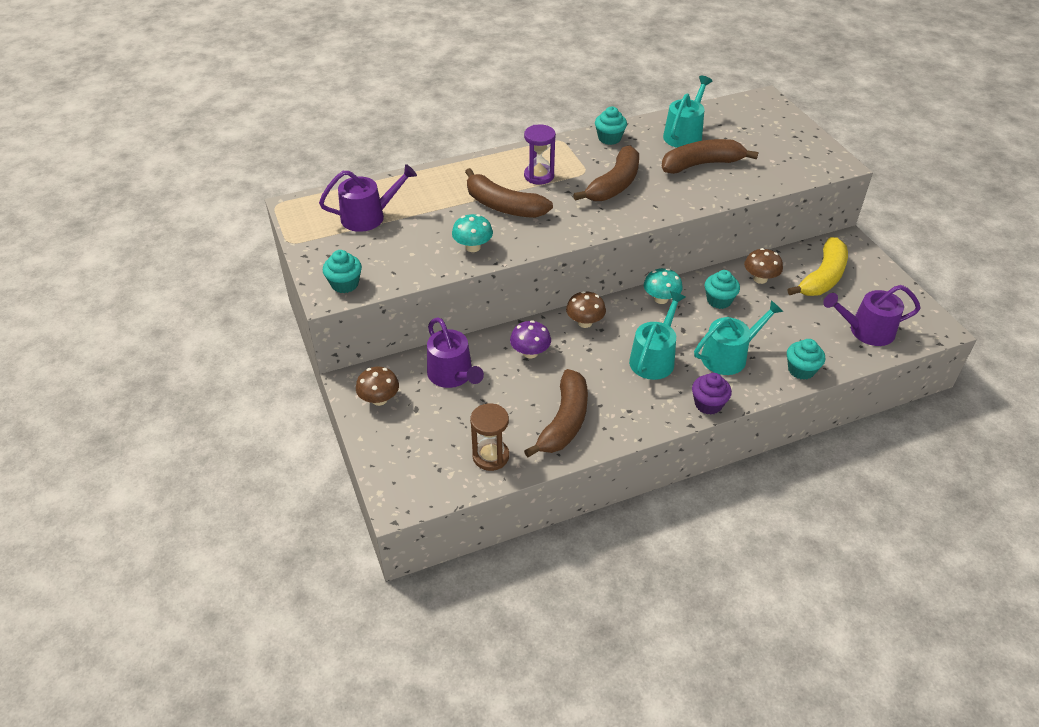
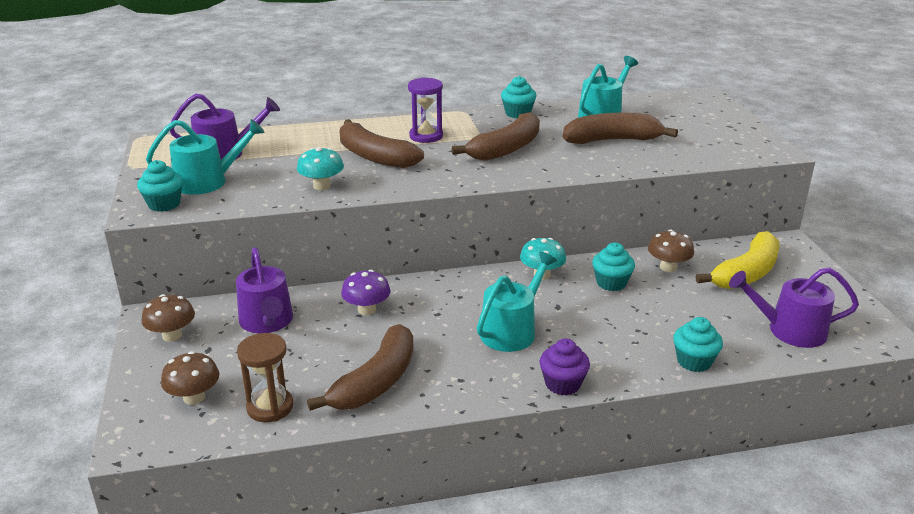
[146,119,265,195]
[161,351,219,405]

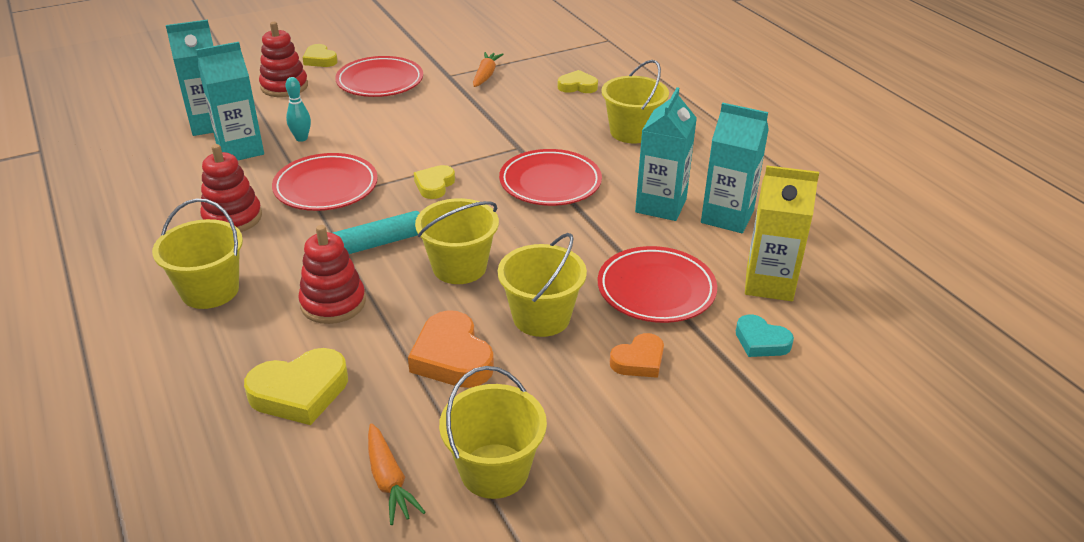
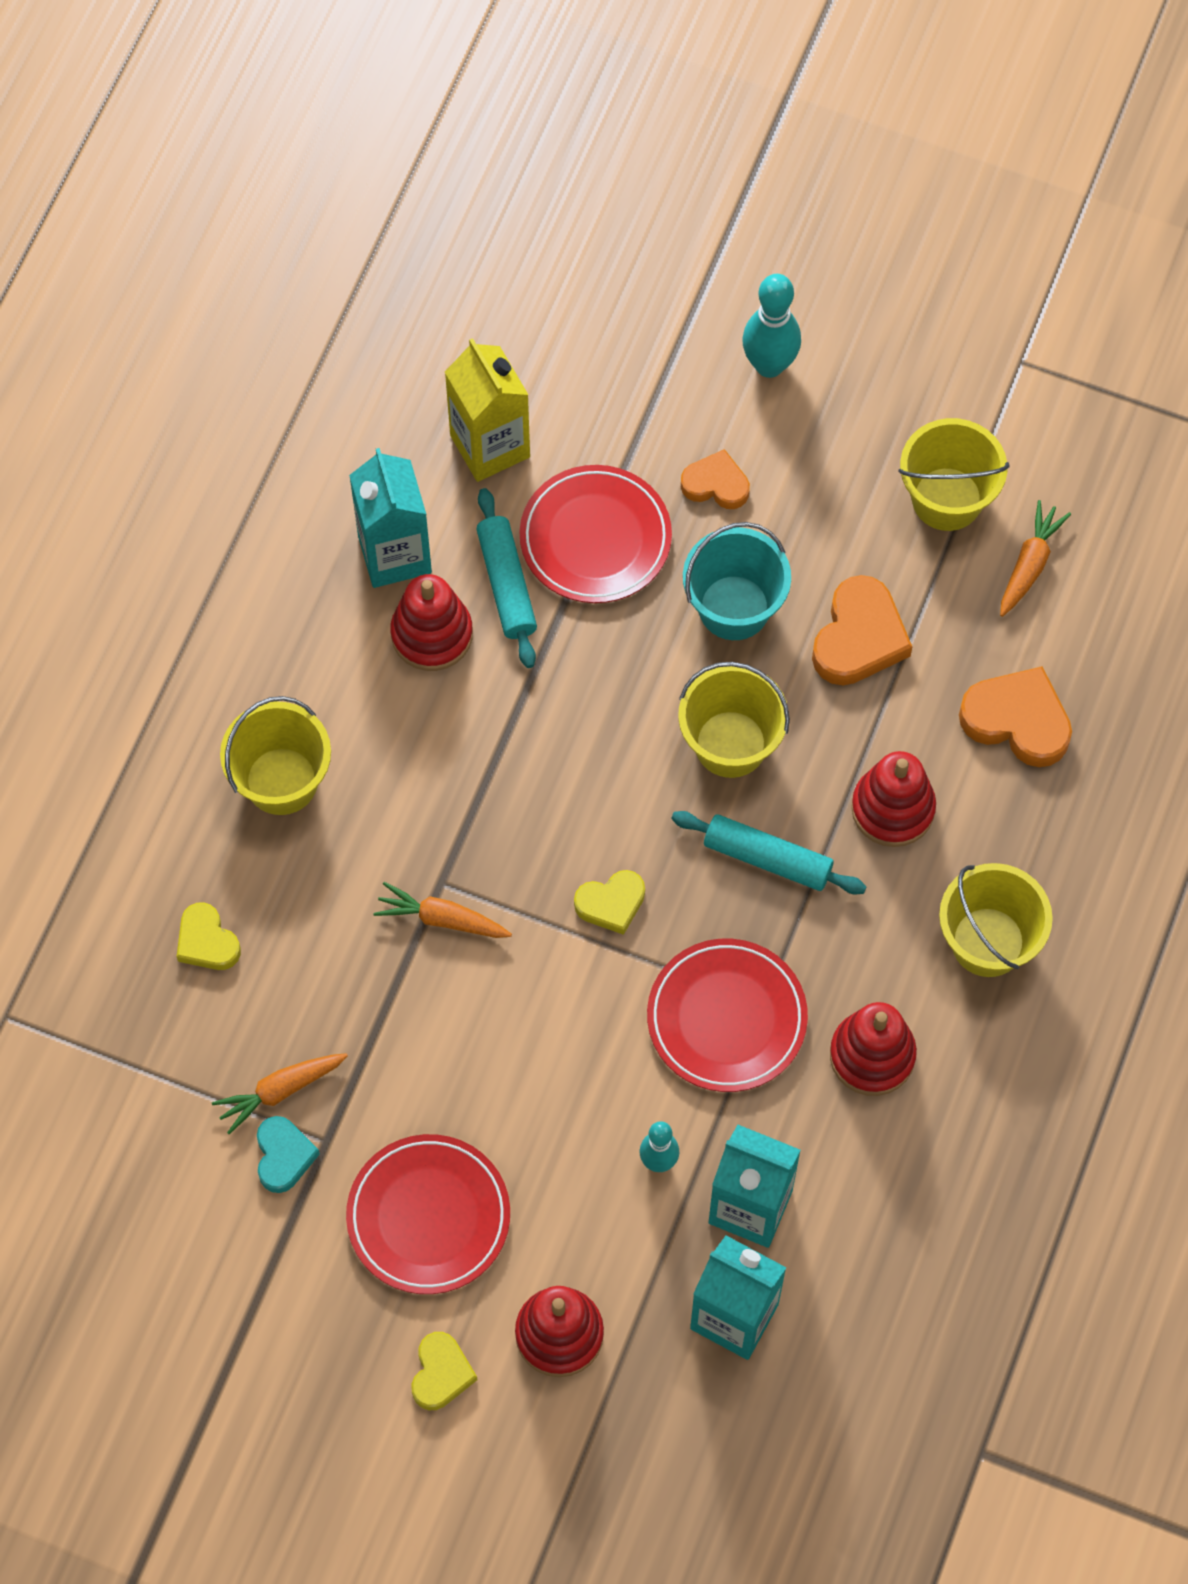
[257,1116,320,1193]
[373,882,512,938]
[390,574,473,671]
[476,488,537,668]
[683,522,791,640]
[742,274,801,378]
[959,666,1072,767]
[499,149,602,206] (first image)

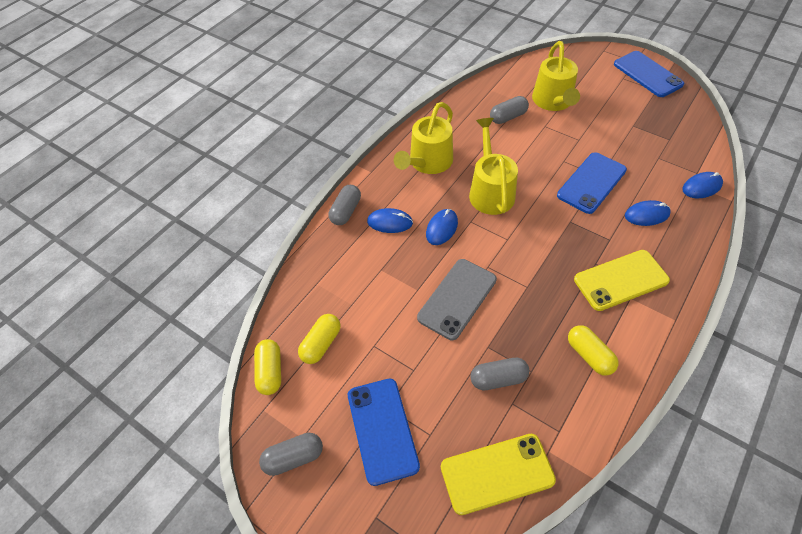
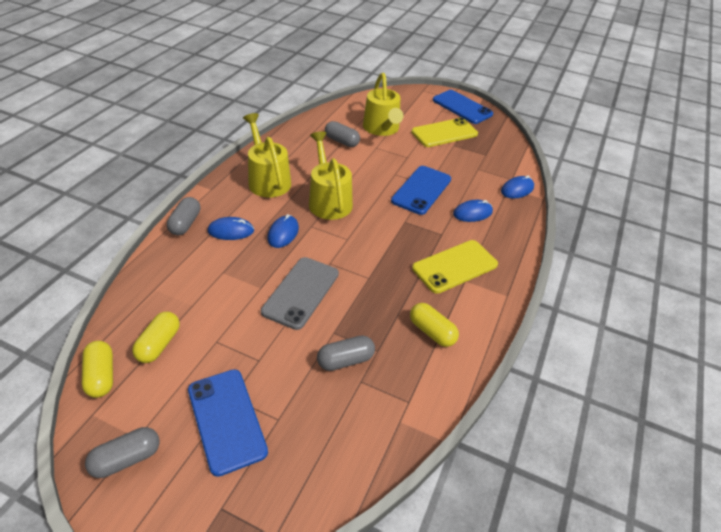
[243,113,291,197]
[325,121,360,147]
[411,118,478,147]

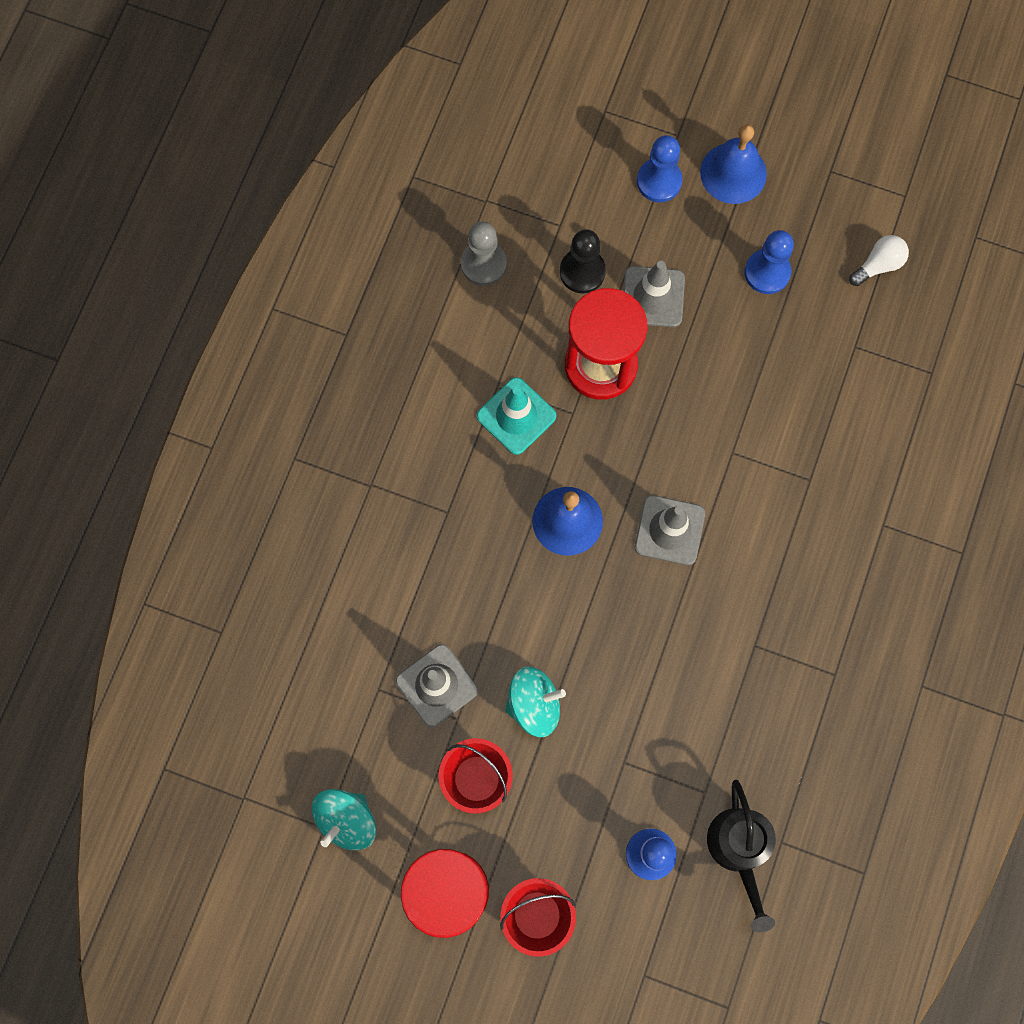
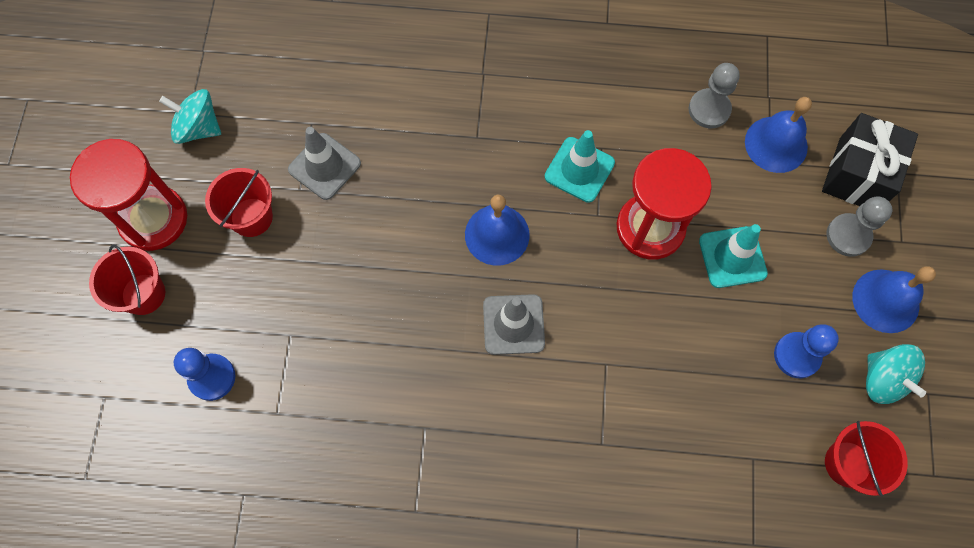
[699,224,768,288]
[745,97,812,173]
[822,113,918,206]
[825,421,908,497]
[826,196,892,257]
[866,344,926,404]
[560,229,606,293] (first image)
[707,780,776,932] (first image)

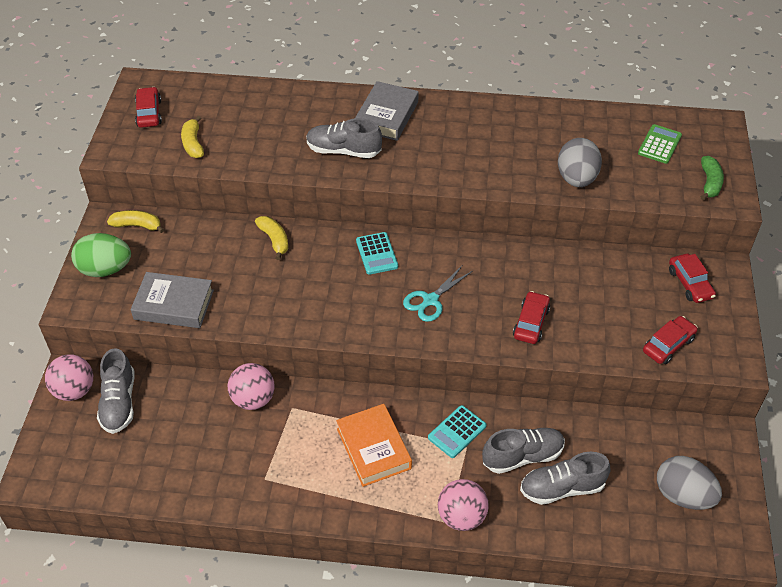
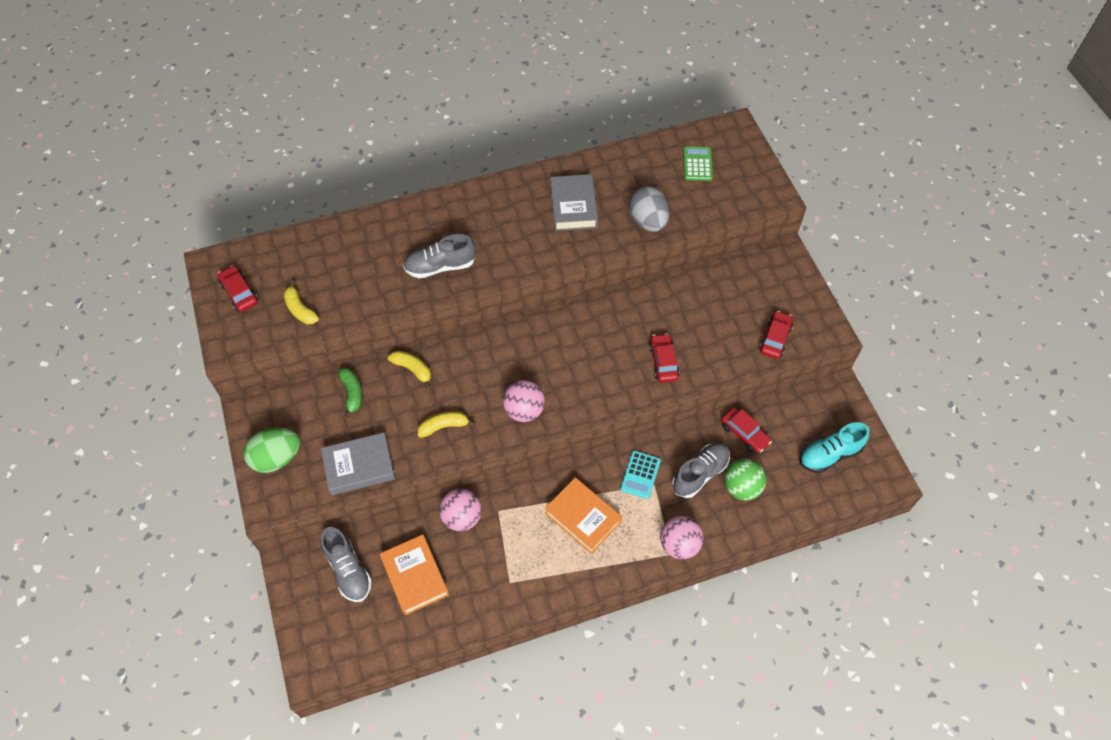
[338,367,362,418]
[380,534,449,615]
[418,411,475,438]
[503,380,545,422]
[550,174,598,231]
[721,407,772,453]
[724,459,767,501]
[799,422,870,473]
[356,232,398,275] (first image)
[403,266,472,322] (first image)

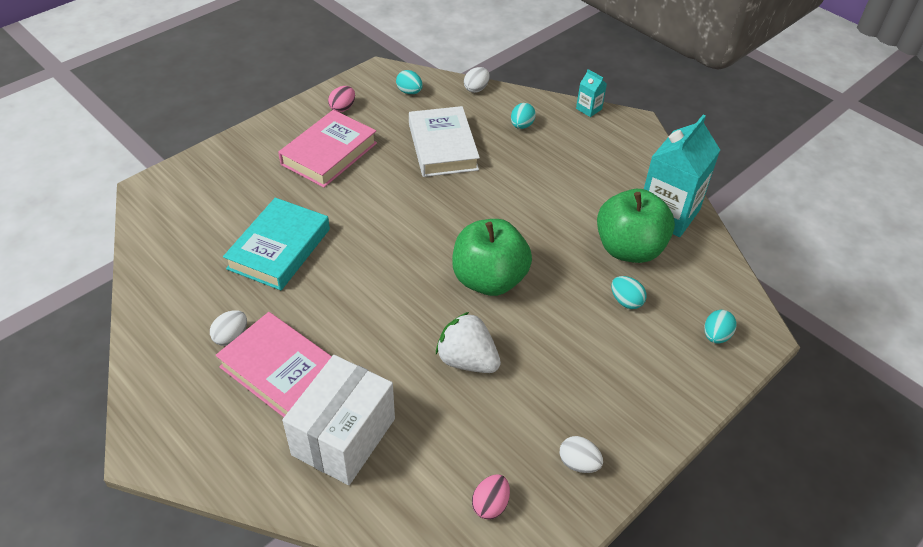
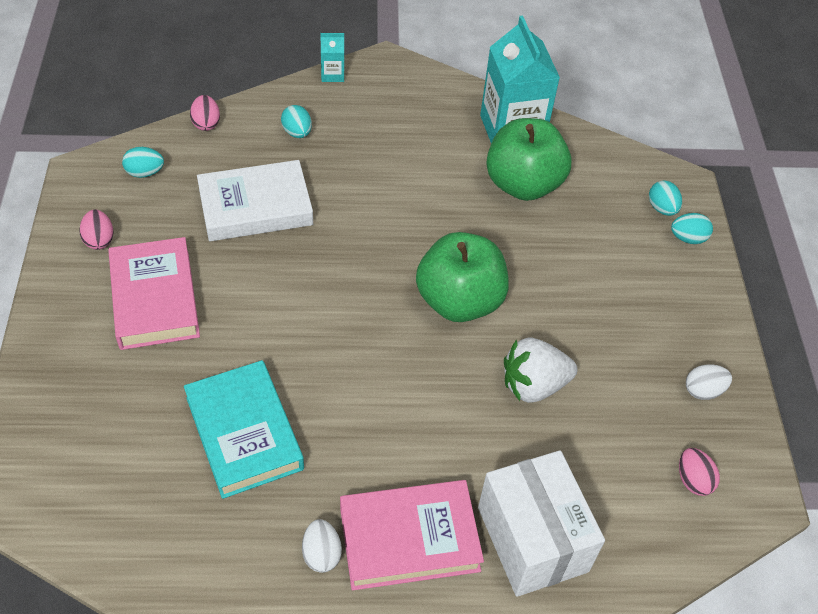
[190,95,220,131]
[197,160,313,241]
[671,213,713,244]

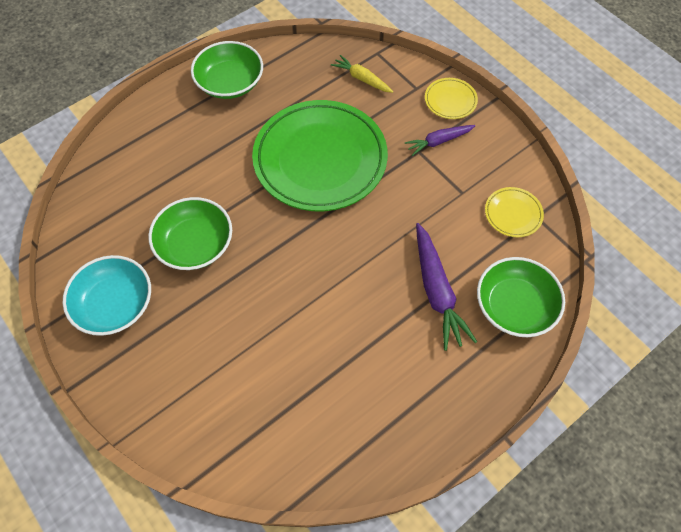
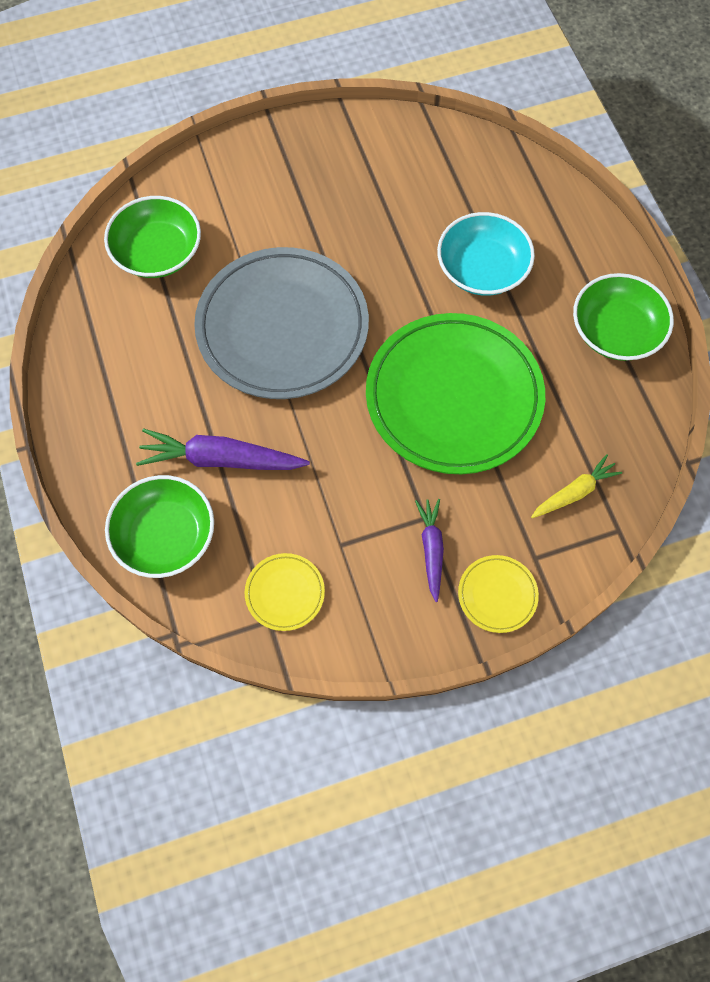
[104,196,201,278]
[194,247,369,399]
[437,212,535,296]

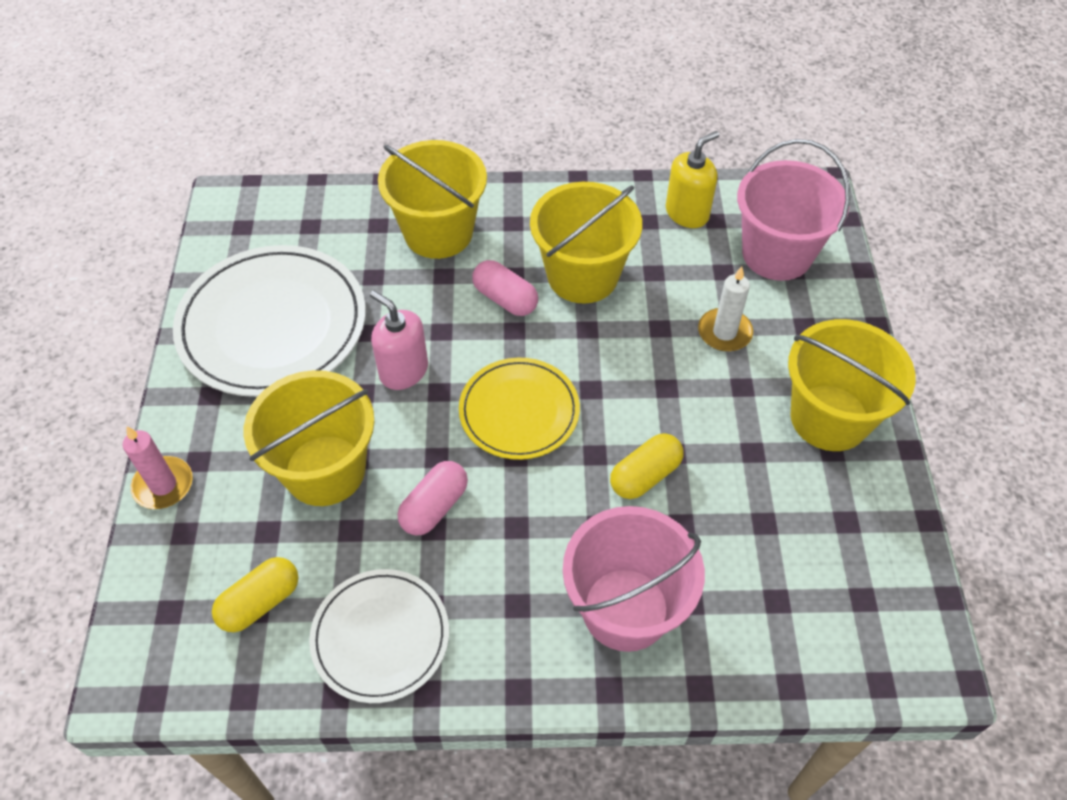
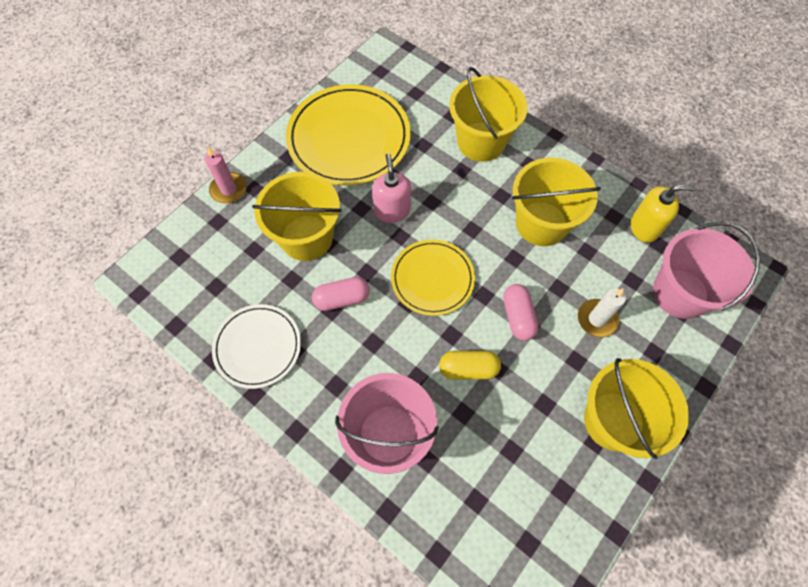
[286,84,411,186]
[503,284,539,341]
[212,557,299,632] (first image)

